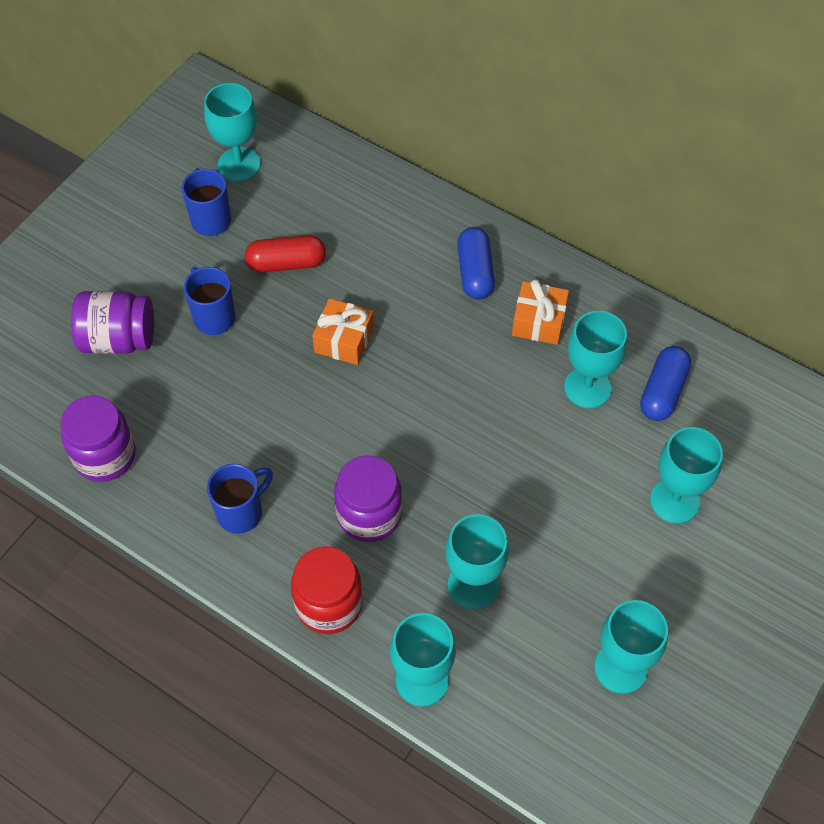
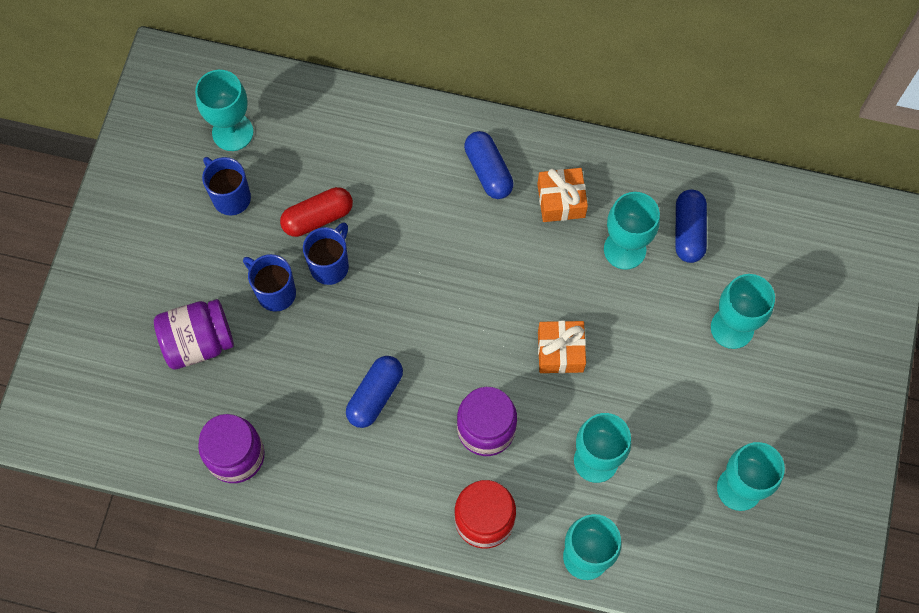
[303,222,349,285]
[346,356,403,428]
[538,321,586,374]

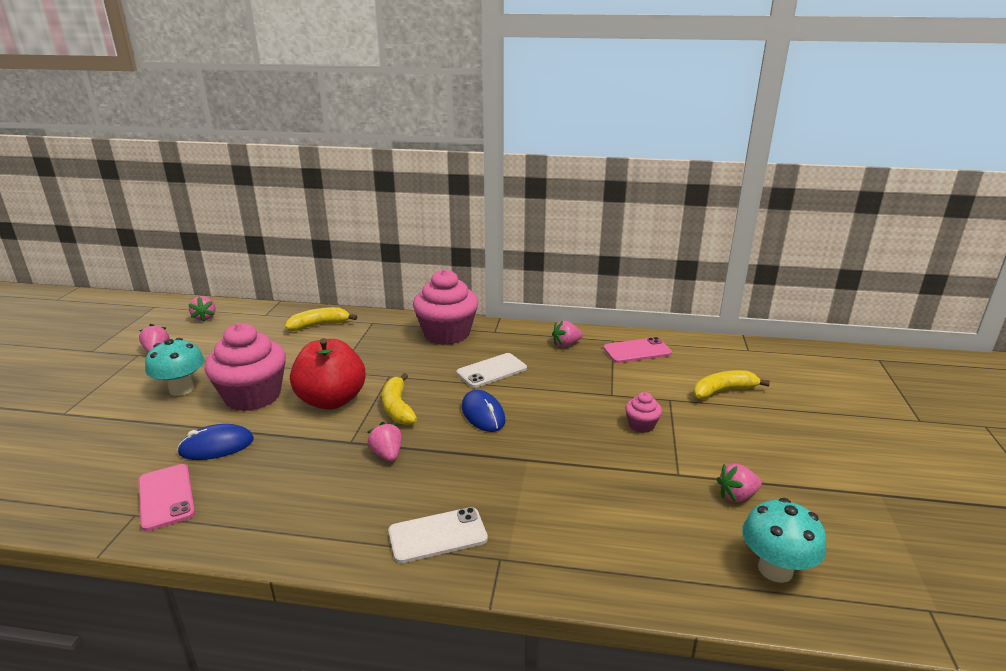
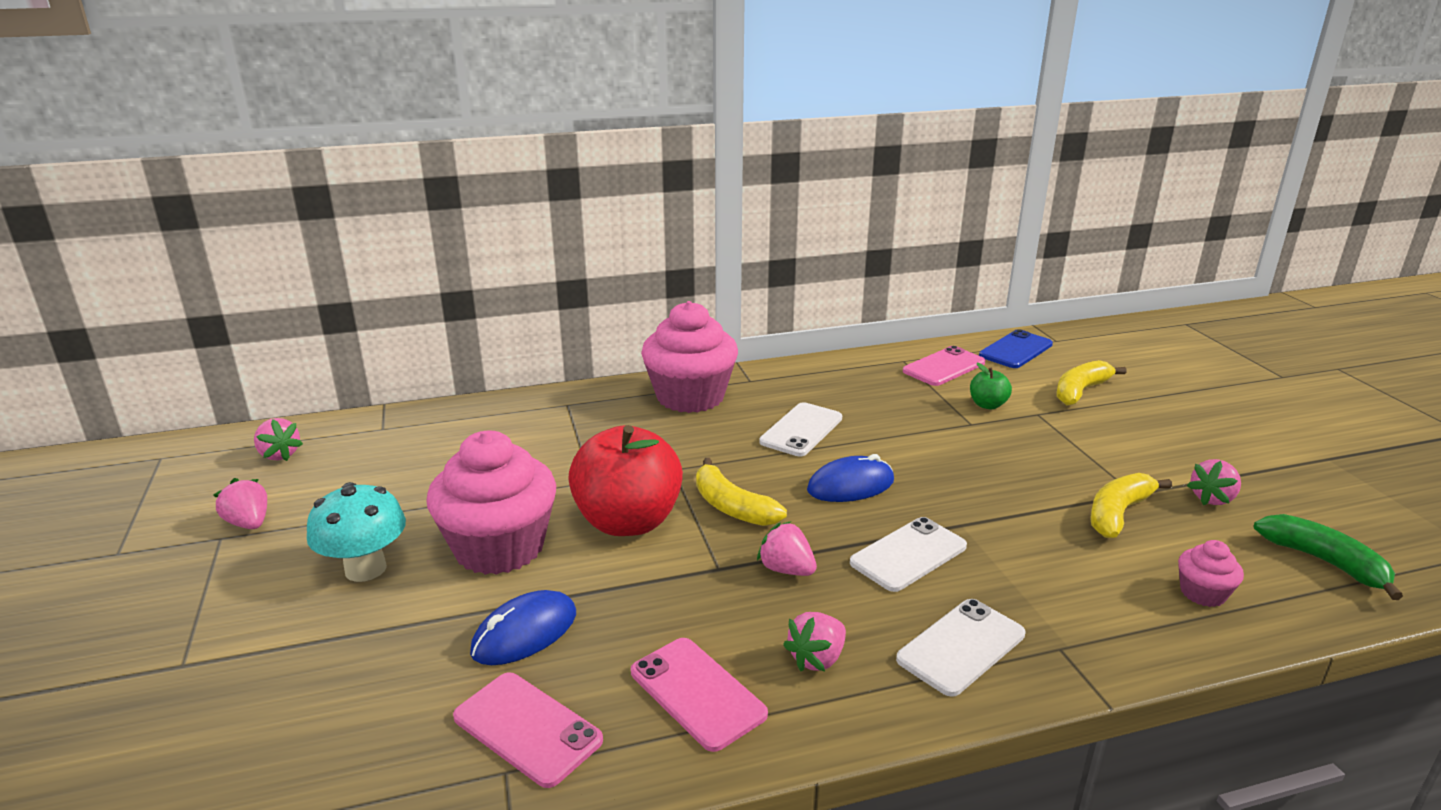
[631,638,768,752]
[783,612,846,671]
[807,454,894,502]
[850,517,967,592]
[970,363,1012,409]
[979,329,1053,368]
[1090,473,1172,538]
[1178,540,1244,607]
[1254,514,1403,600]

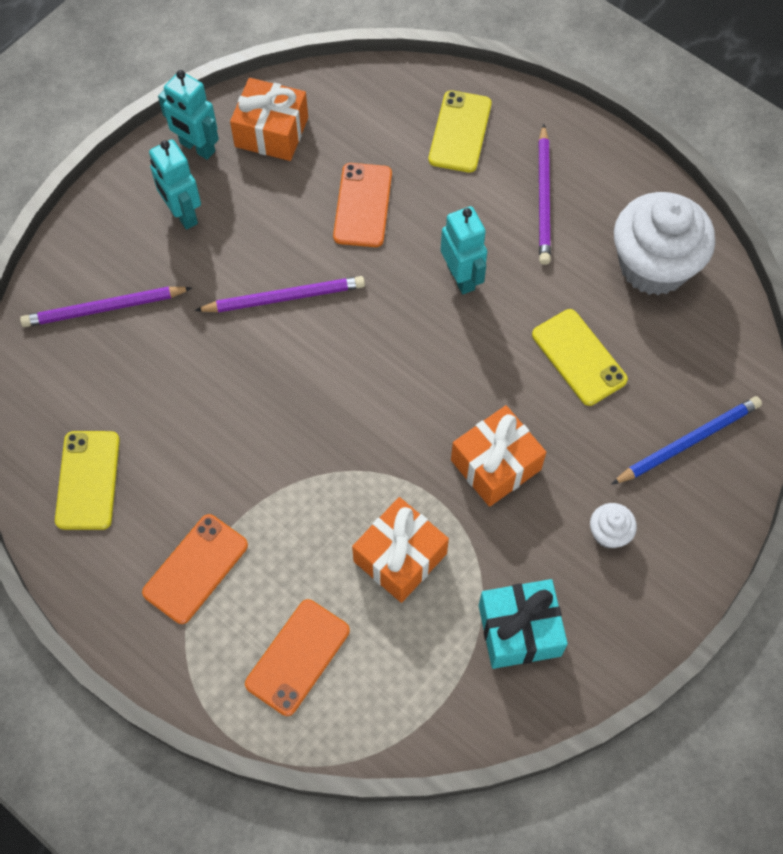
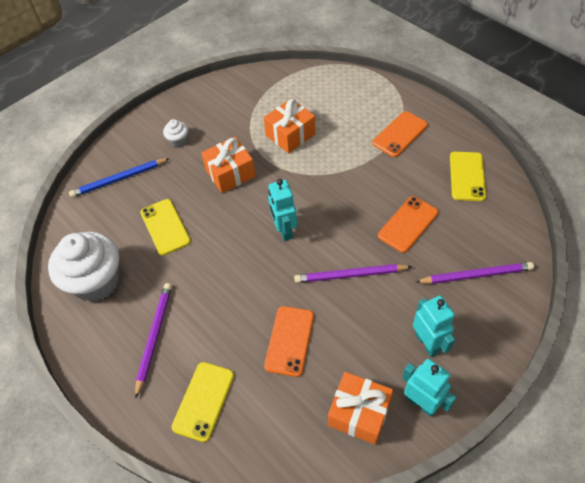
[268,179,297,241]
[378,196,439,253]
[479,579,568,669] (first image)

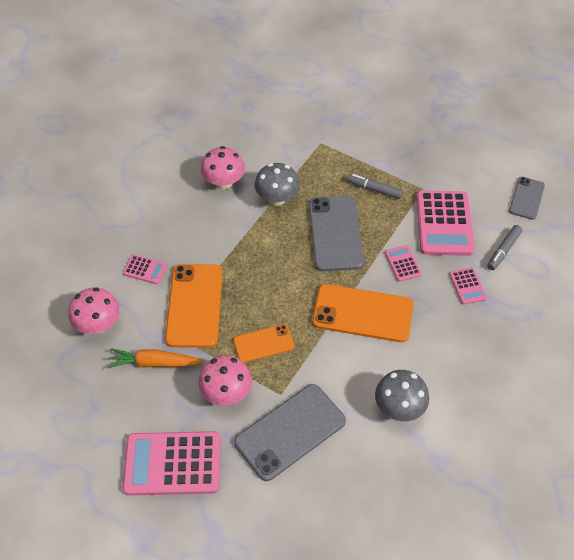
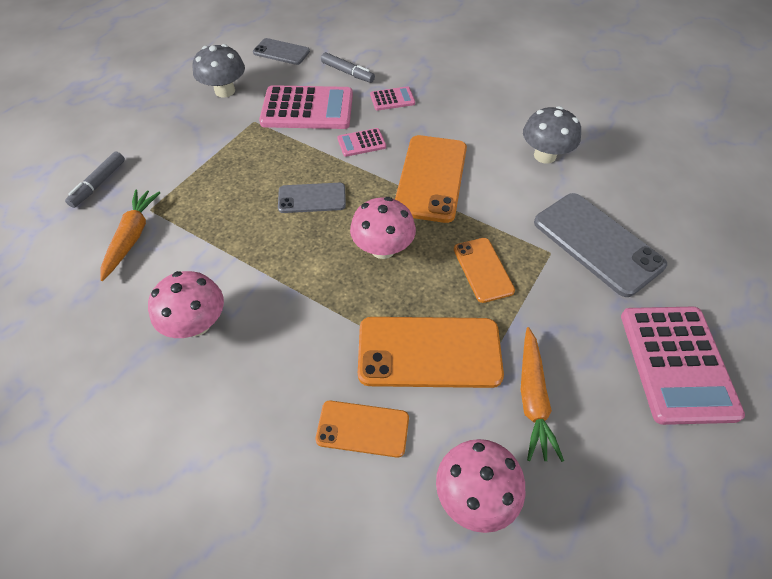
[65,151,125,208]
[100,189,161,281]
[193,44,245,97]
[278,183,346,213]
[316,401,409,458]
[350,197,416,259]

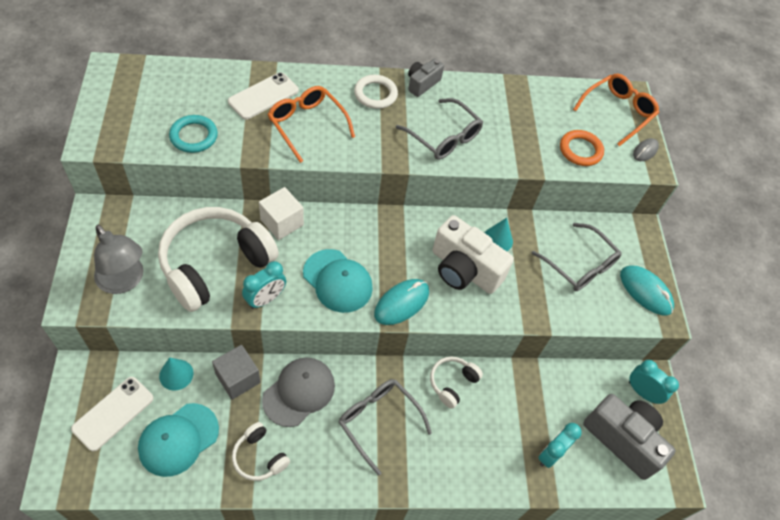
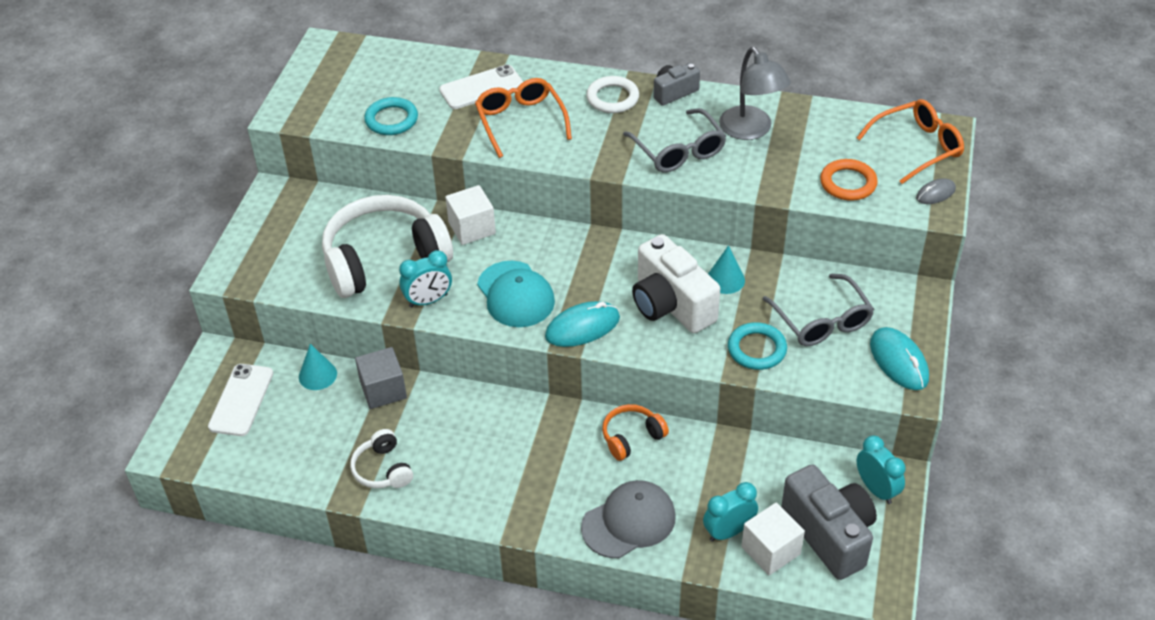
[208,364,273,436]
[581,480,676,558]
[602,404,669,461]
[719,47,791,140]
[728,322,787,370]
[741,502,805,575]
[138,403,219,477] (first image)
[339,379,432,476] (first image)

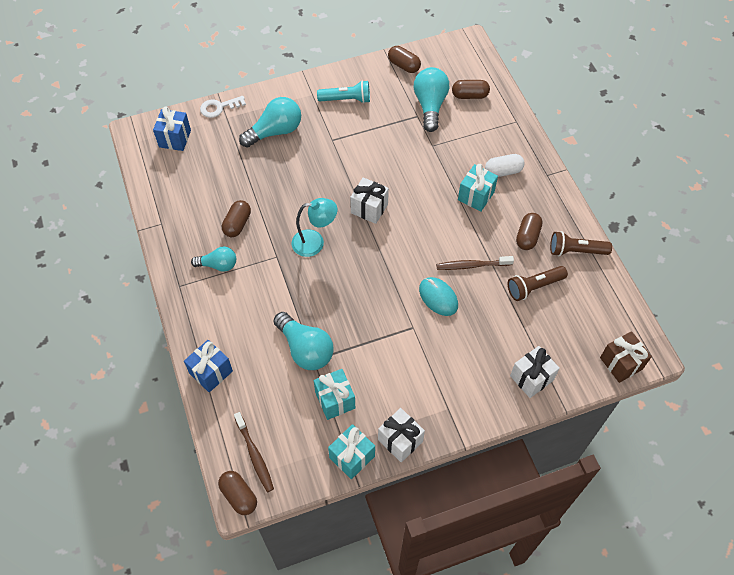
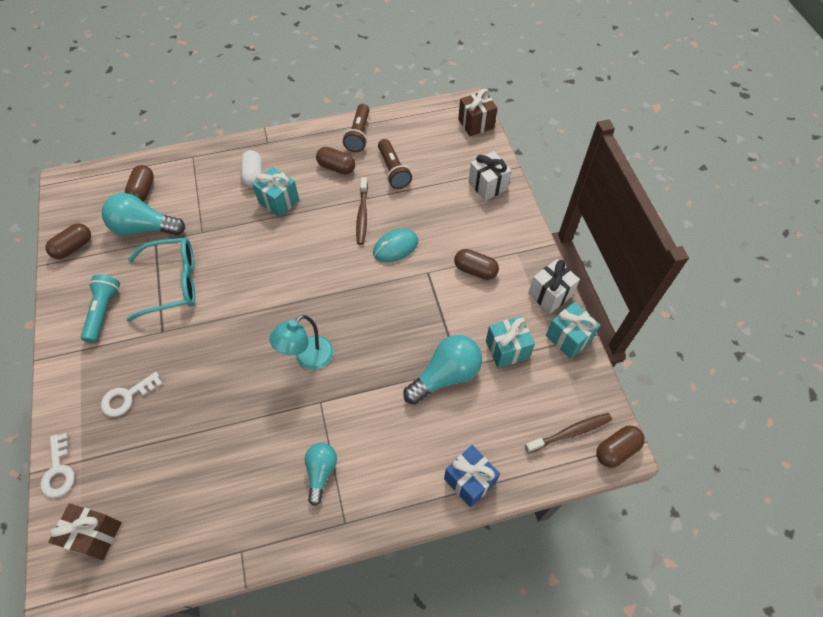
[48,504,122,560]
[101,372,163,417]
[126,237,195,322]
[269,315,334,370]
[454,249,499,280]
[350,177,389,224] (first image)

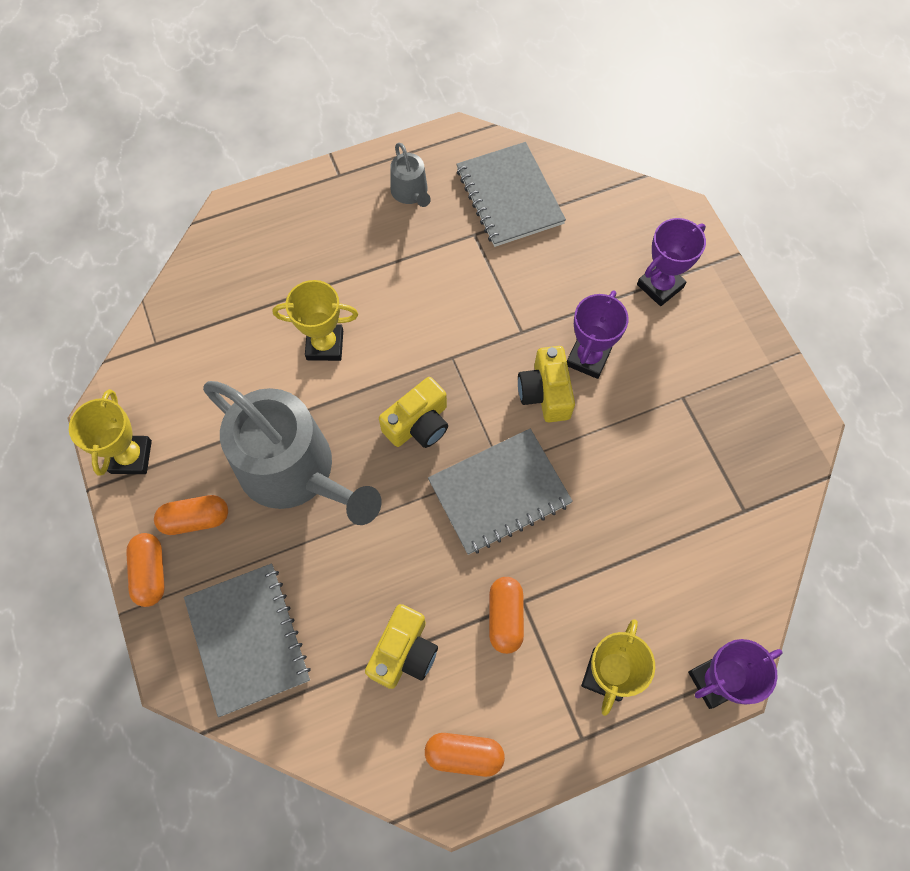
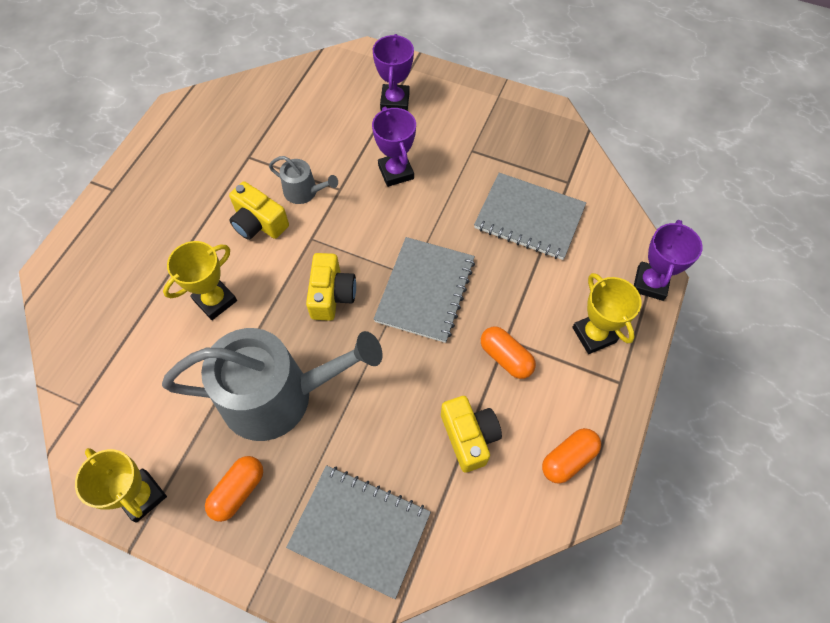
[229,182,289,240]
[269,156,338,204]
[474,172,586,260]
[126,533,165,607] (first image)

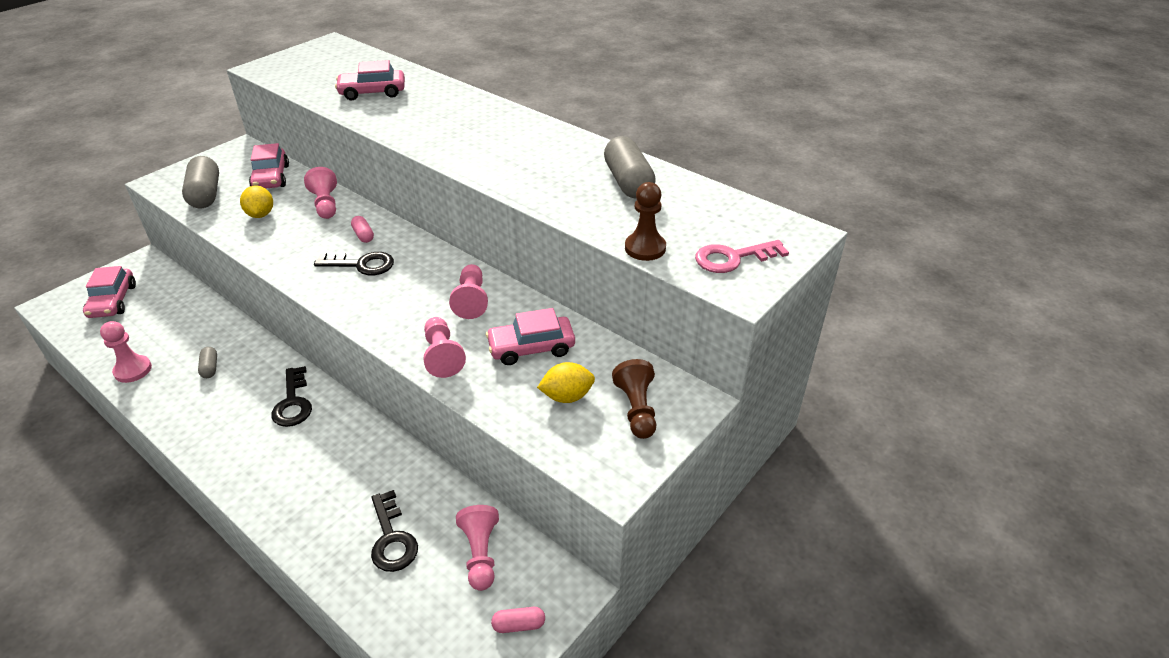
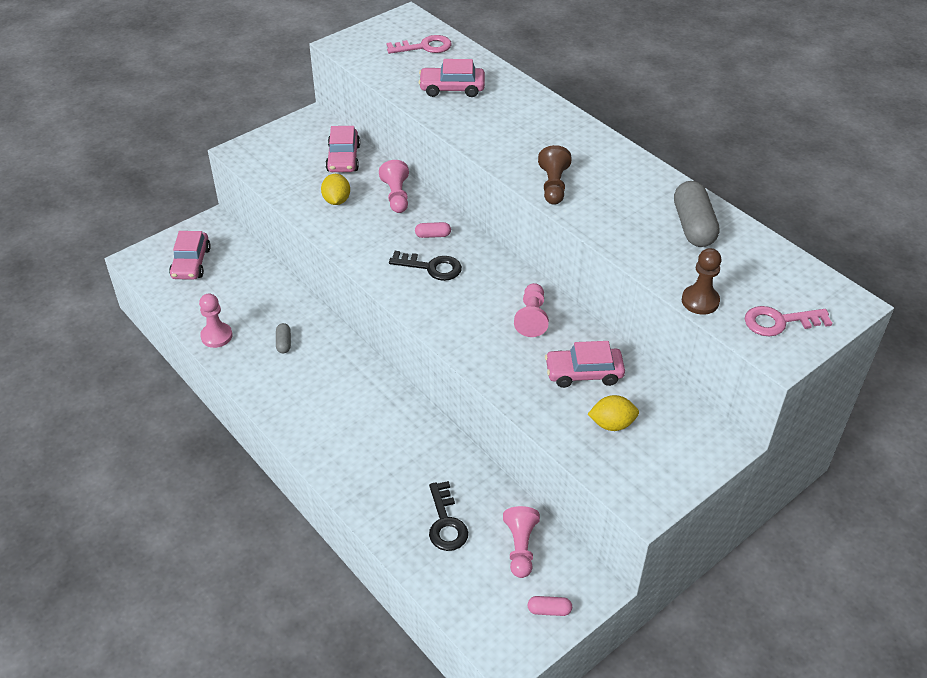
[387,35,452,54]
[415,222,451,238]
[538,145,571,205]
[182,156,219,208] (first image)
[271,366,312,427] (first image)
[423,317,466,378] (first image)

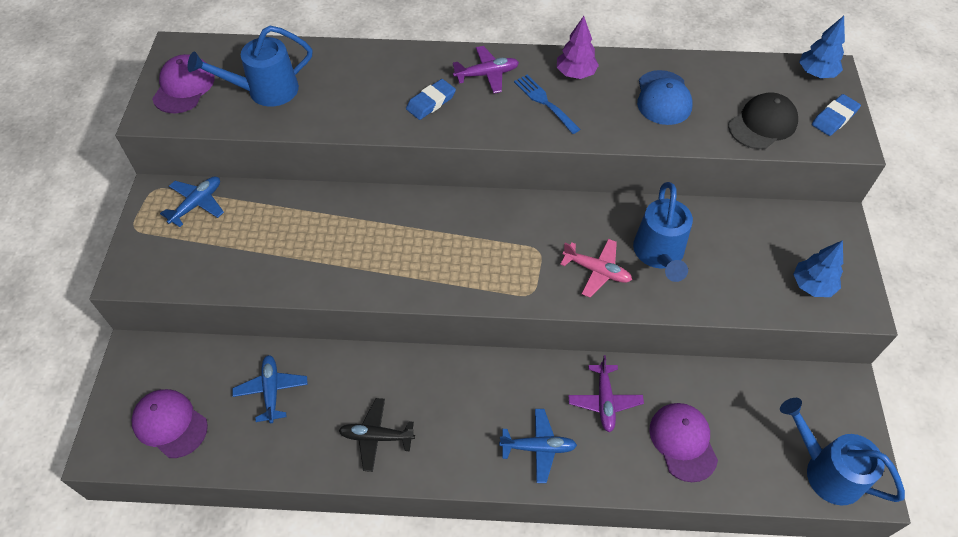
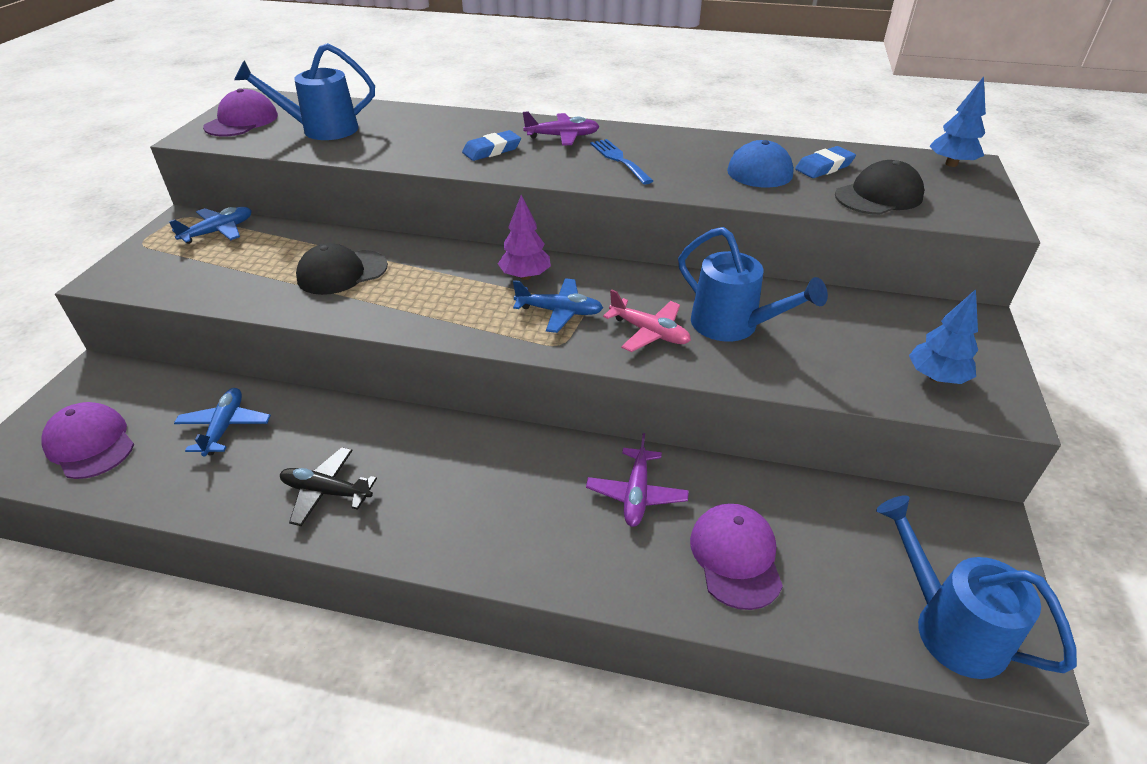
[296,243,388,295]
[498,195,551,280]
[513,278,603,333]
[678,227,828,342]
[795,146,856,178]

